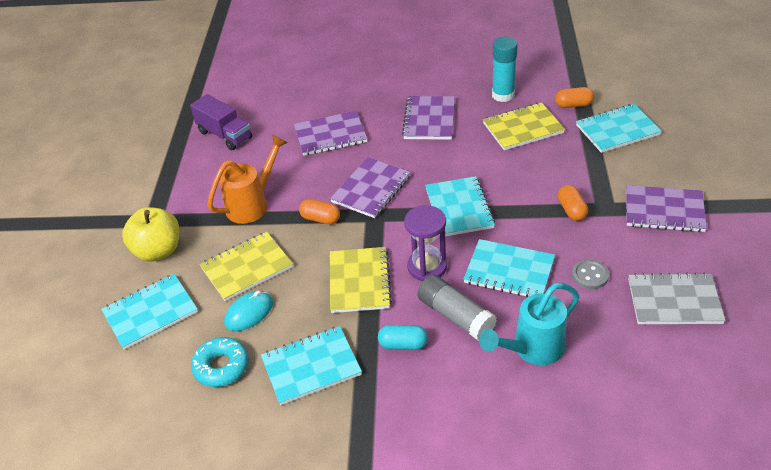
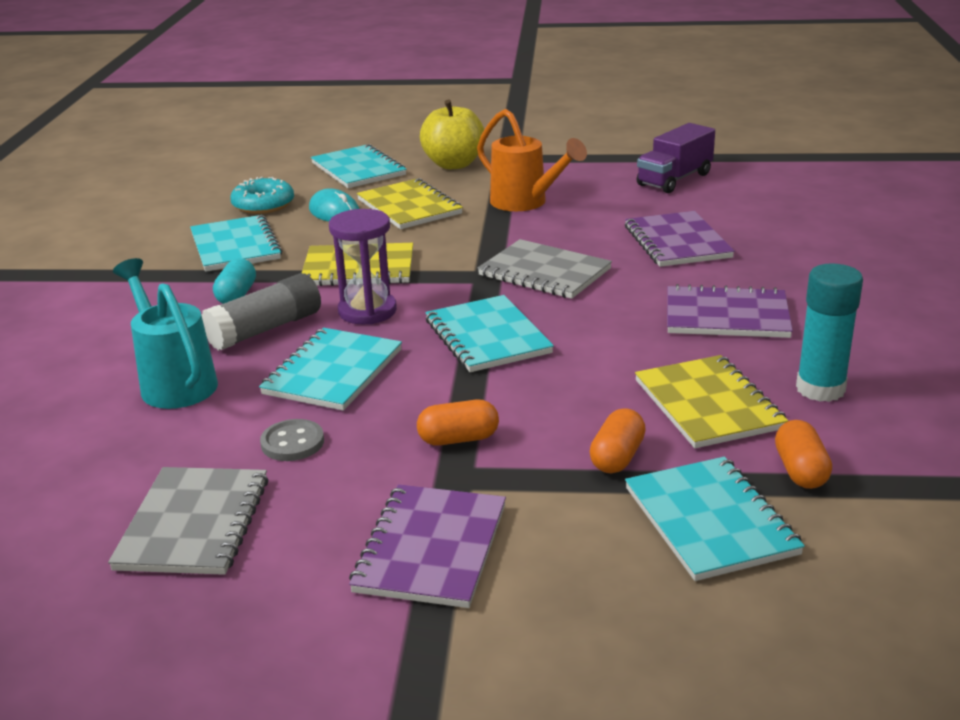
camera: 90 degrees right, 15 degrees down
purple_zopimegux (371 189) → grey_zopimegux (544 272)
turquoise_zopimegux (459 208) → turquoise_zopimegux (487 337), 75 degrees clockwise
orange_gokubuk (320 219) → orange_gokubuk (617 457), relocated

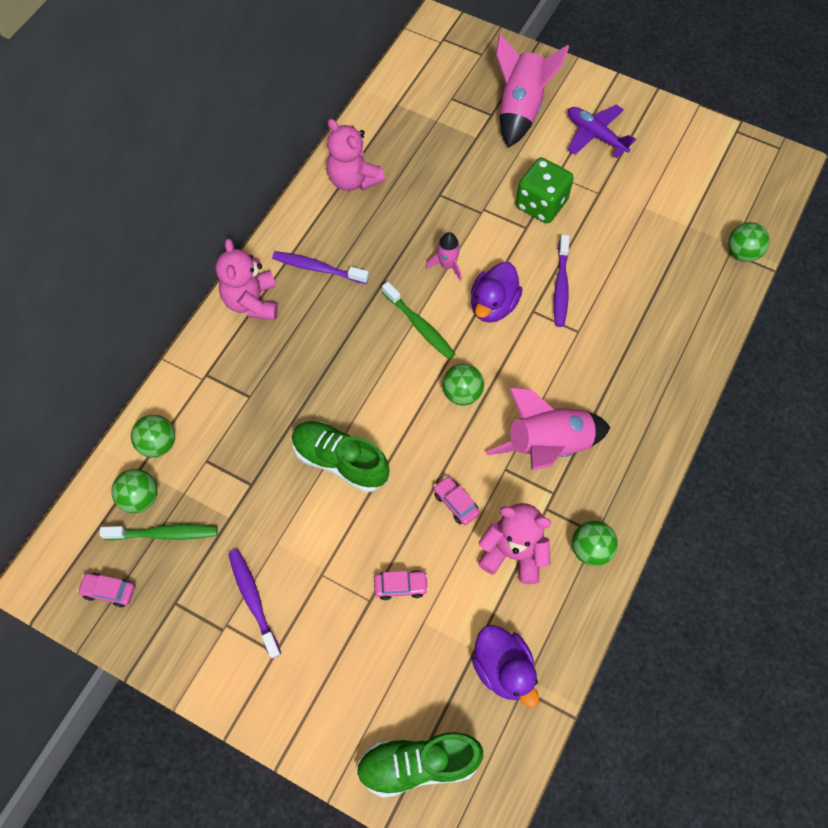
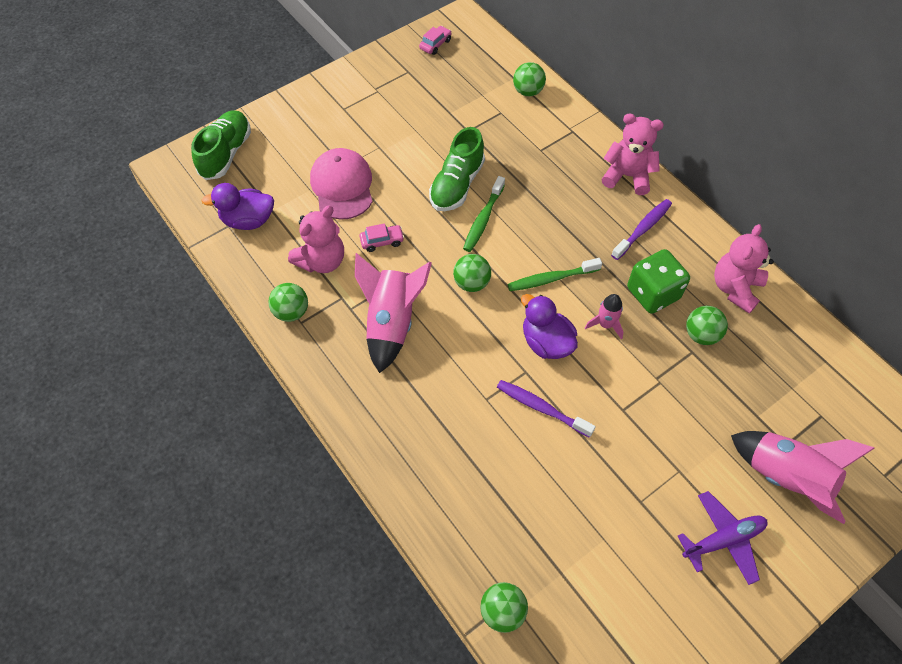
camera: 115 degrees right, 5 degrees down
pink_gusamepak (353 179) → pink_gusamepak (735 288), 45 degrees counterclockwise
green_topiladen (541 204) → green_topiladen (653 293), relocated
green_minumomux (340 461) → green_minumomux (457 185), 150 degrees clockwise
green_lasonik (140 498) → green_lasonik (701 335), relocated
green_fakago (164 533) → green_fakago (483 219), relocated
purple_fakago (253 600) → -
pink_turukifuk (401 586) → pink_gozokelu (342 186)

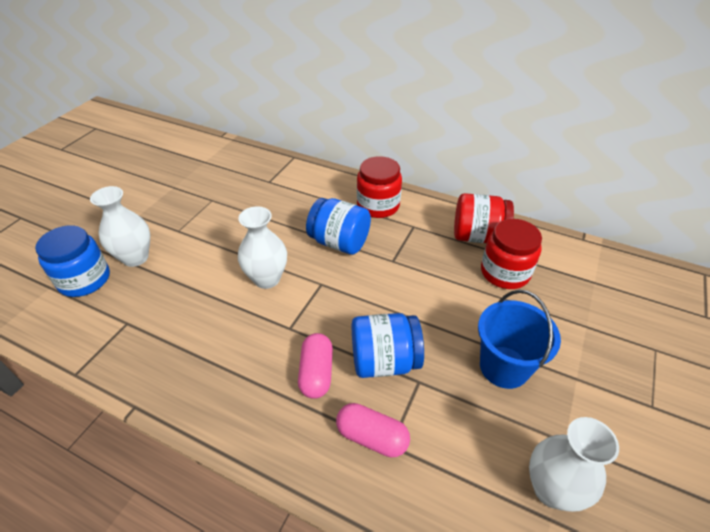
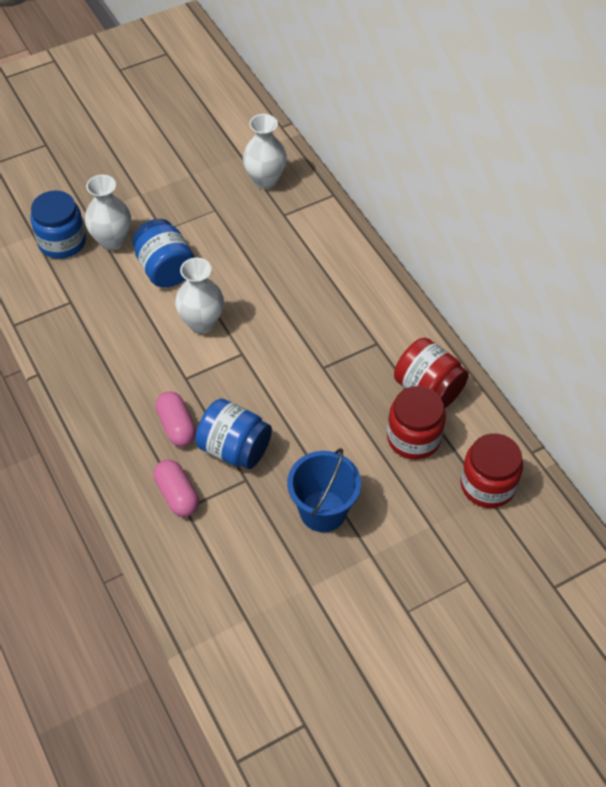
camera: 35 degrees right, 10 degrees up
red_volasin (378 206) → red_volasin (487 485), relocated
blue_volasin (339 242) → blue_volasin (165 269), relocated
pink_gokubuk (316 373) → pink_gokubuk (177 426), 60 degrees counterclockwise
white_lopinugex (551 489) → white_lopinugex (265 180), relocated

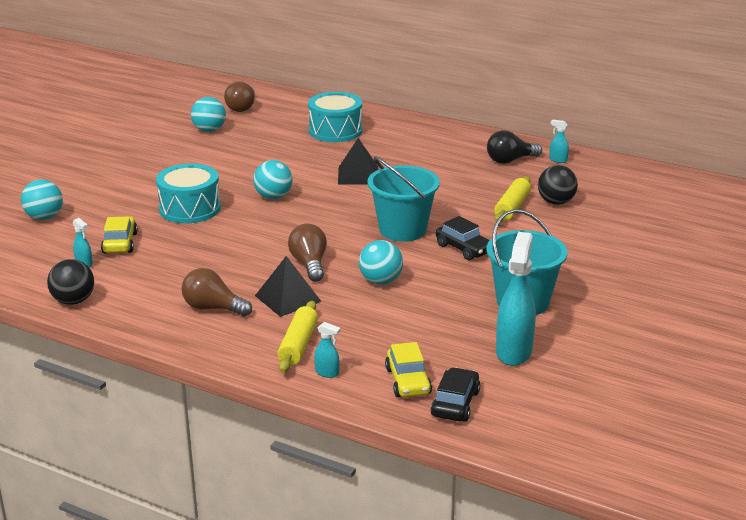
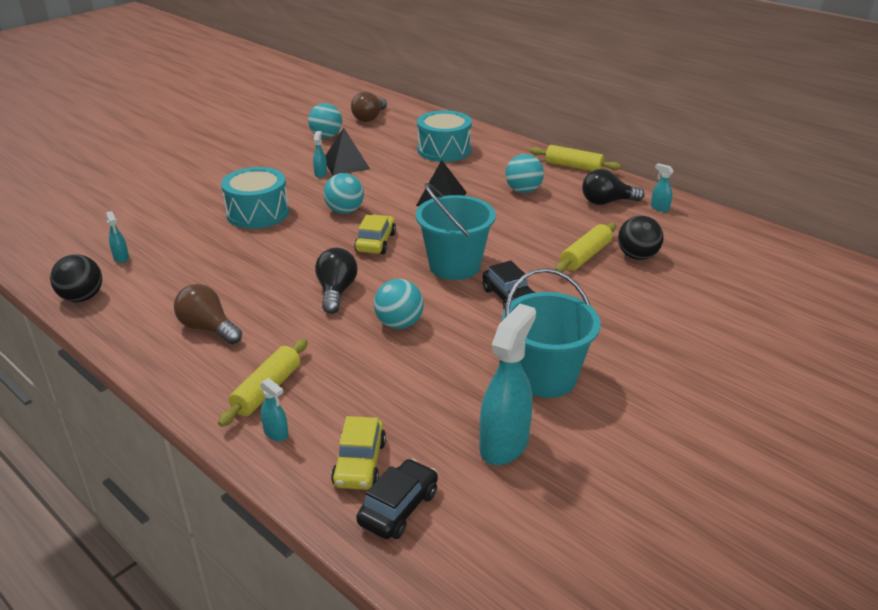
camera: 15 degrees right, 5 degrees up
turquoise_lasonik (44 217) → turquoise_lasonik (523 191), relocated
yellow_turukifuk (120 243) → yellow_turukifuk (375 242), relocated
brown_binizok (309 264) → black_binizok (336 292)
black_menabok (287 298) → black_menabok (346 164), relocated
- → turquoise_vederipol (320 174)
- → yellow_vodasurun (573 166)

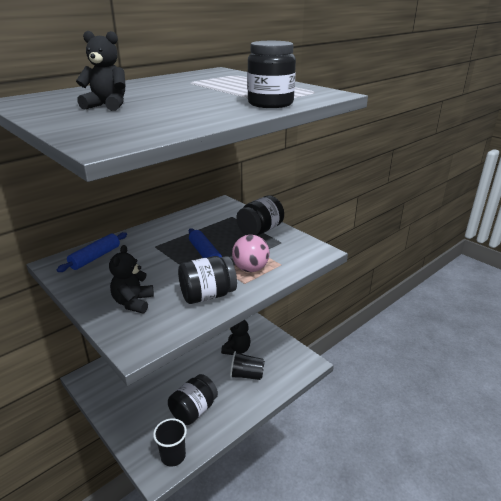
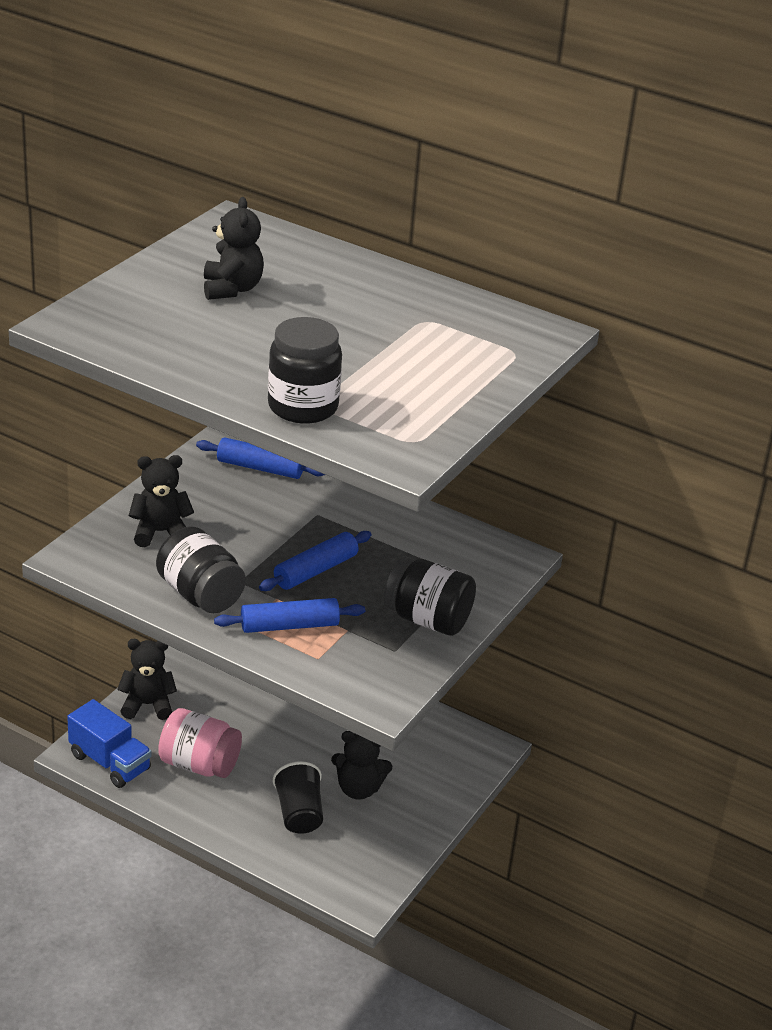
camera: 70 degrees right, 5 degrees up
pink_lasonik (250 269) → blue_vodasurun (289 626)
black_volasin (194 410) → pink_volasin (199 764)
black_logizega (173 456) → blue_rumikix (110 762)
- → black_gusamepak (147 705)

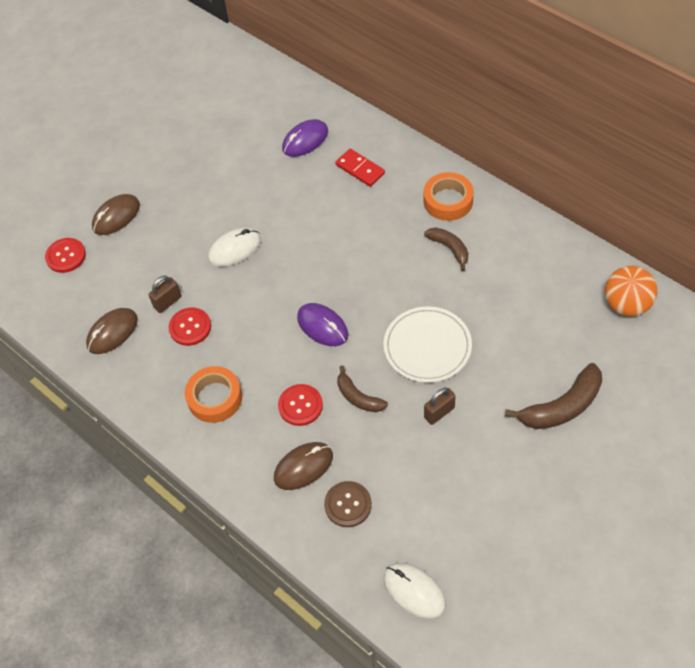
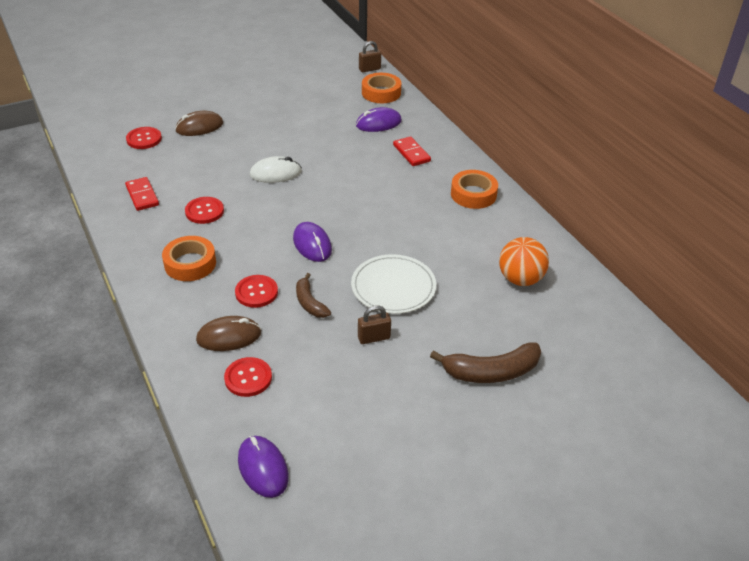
camera: 15 degrees right, 15 degrees down
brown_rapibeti (449 248) → -
orange_lasonik (626 305) → orange_lasonik (520 279), relocated
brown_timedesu (168 302) → brown_timedesu (369 69), relocated
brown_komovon (112 332) → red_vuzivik (142 195)
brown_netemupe (348 505) → red_netemupe (248 378)
white_komovon (414 591) → purple_komovon (263 468)
- → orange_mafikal (381 93)

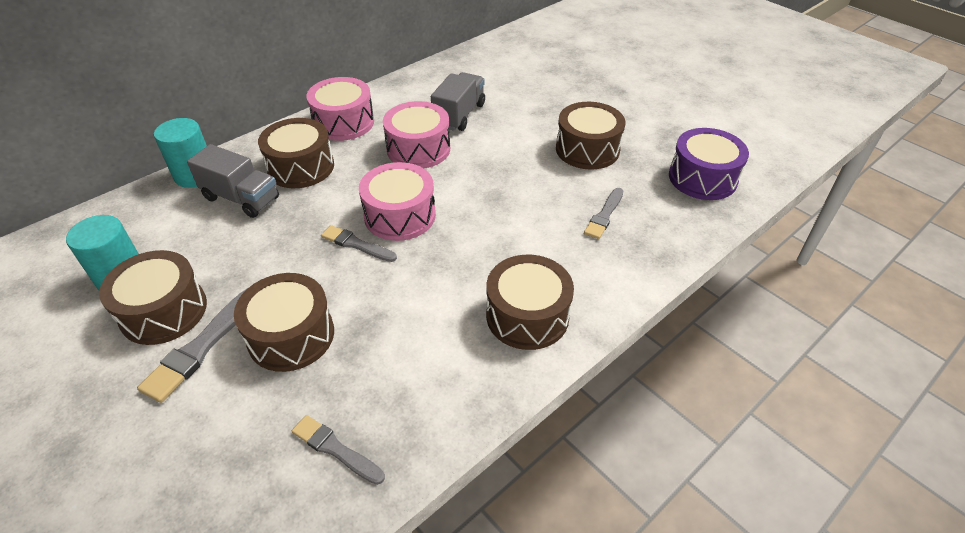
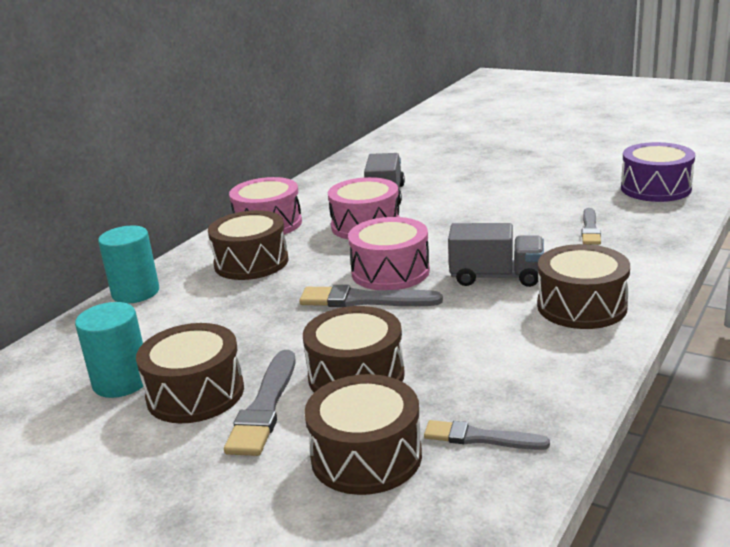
camera: 15 degrees left, 20 degrees down
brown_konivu (587 149) → brown_konivu (366 456), relocated
grey_rumikix (241 198) → grey_rumikix (496 277), relocated
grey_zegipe (356 244) → grey_zegipe (364 300), x1.52

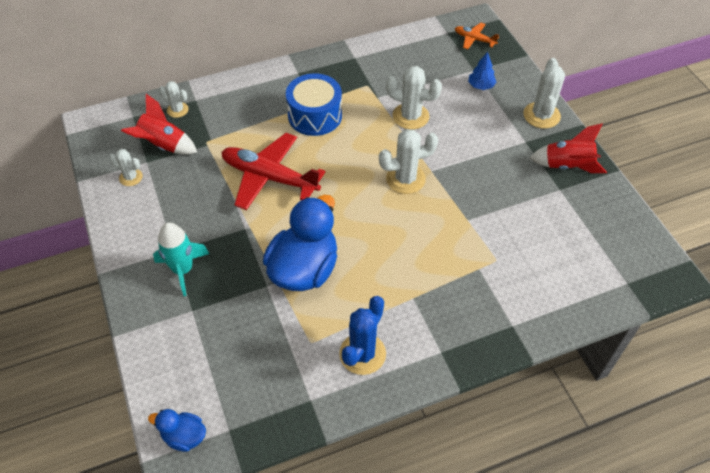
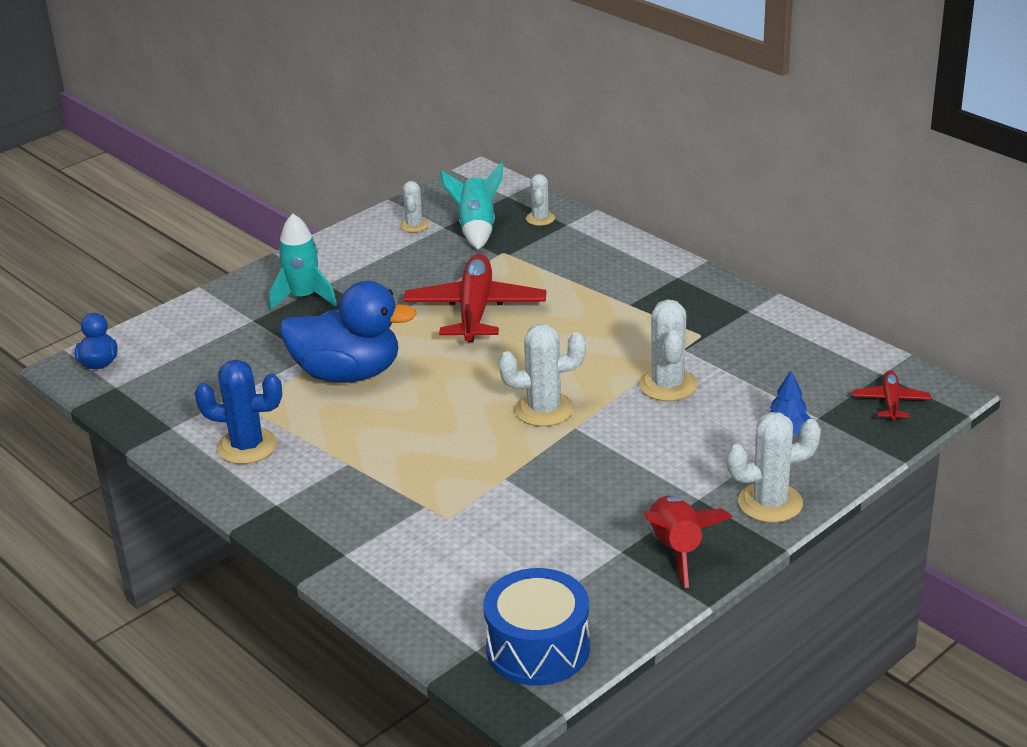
camera: 70 degrees right, 20 degrees down
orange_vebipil (474 39) → red_vebipil (890 402)
blue_konivu (315 116) → blue_konivu (538 648), relocated
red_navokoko (163 145) → turquoise_navokoko (476 228)
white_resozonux (405 179) → white_resozonux (544 410), 60 degrees counterclockwise

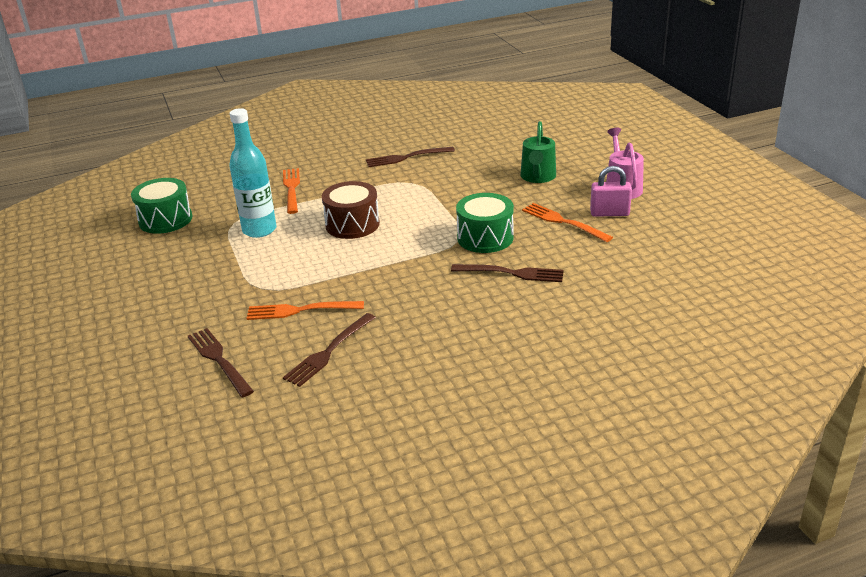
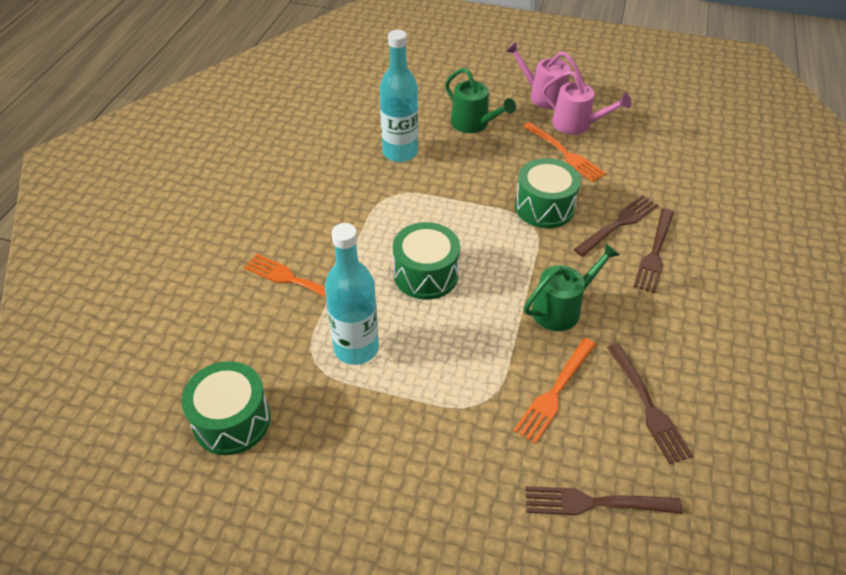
camera: 55 degrees left, 15 degrees up
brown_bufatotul (406 157) → brown_bufatotul (655 252), relocated
pink_timedesu (609 213) → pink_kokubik (577 124)
brown_konivu (352 224) → green_konivu (426 274)
orange_bufatotul (563 222) → orange_bufatotul (565 153), 120 degrees counterclockwise
- → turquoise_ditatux (400 152)
- → green_kokubik (561 308)

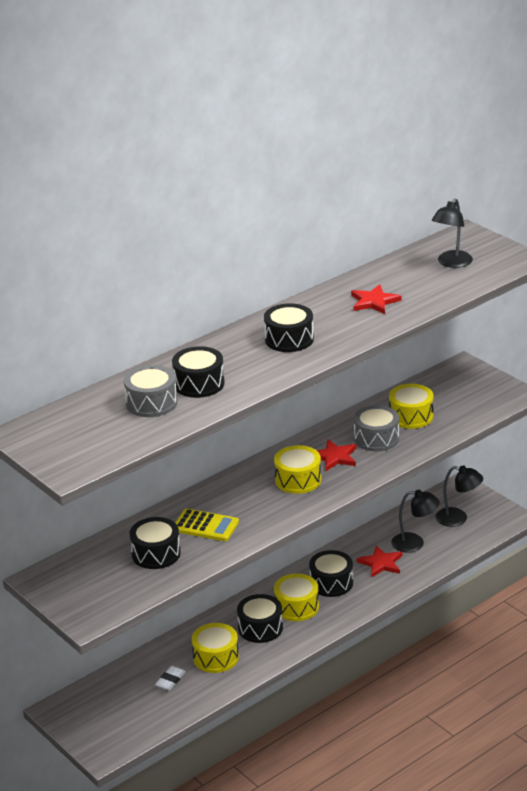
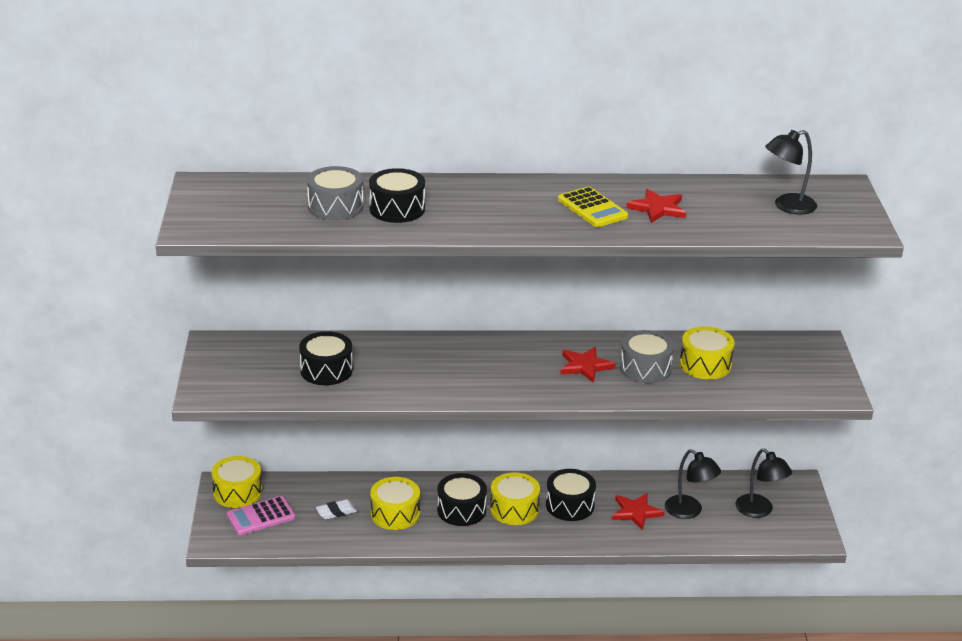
camera: 35 degrees right, 0 degrees up
black_konivu (289 339) → -
yellow_konivu (298 480) → yellow_konivu (237 492), relocated
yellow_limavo (205 526) → yellow_limavo (592 208), relocated
- → pink_limavo (261 516)

